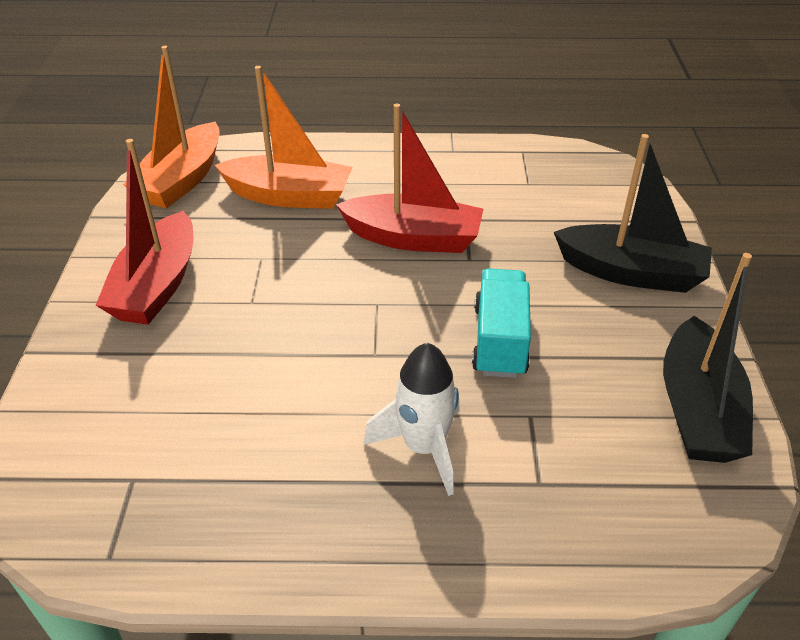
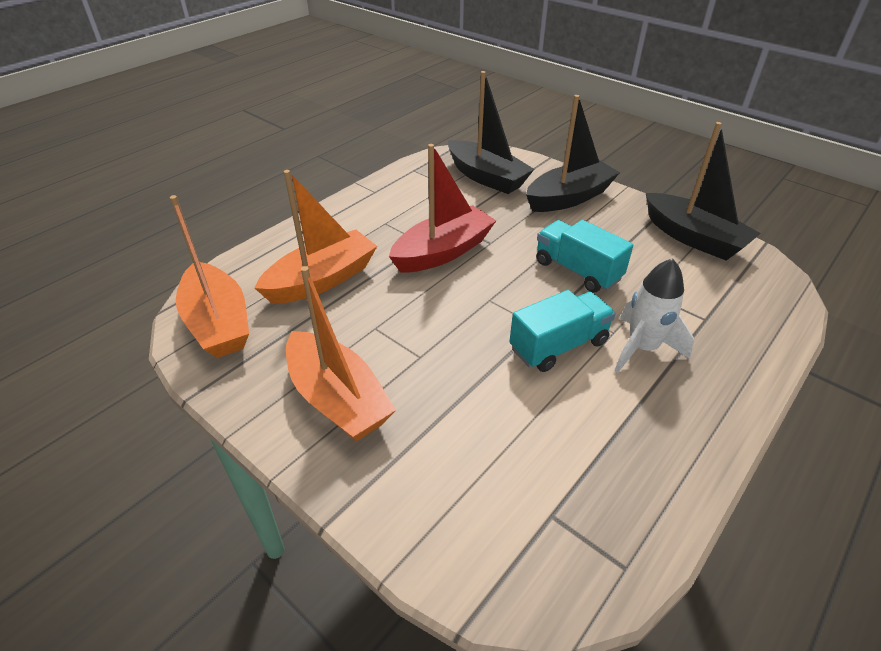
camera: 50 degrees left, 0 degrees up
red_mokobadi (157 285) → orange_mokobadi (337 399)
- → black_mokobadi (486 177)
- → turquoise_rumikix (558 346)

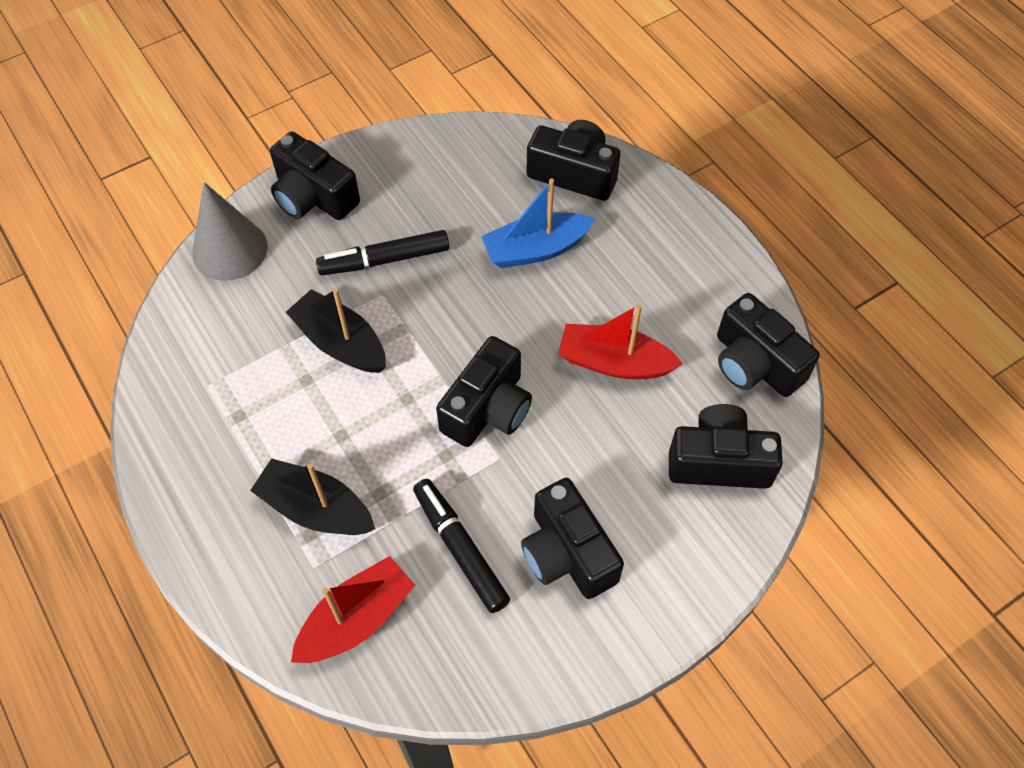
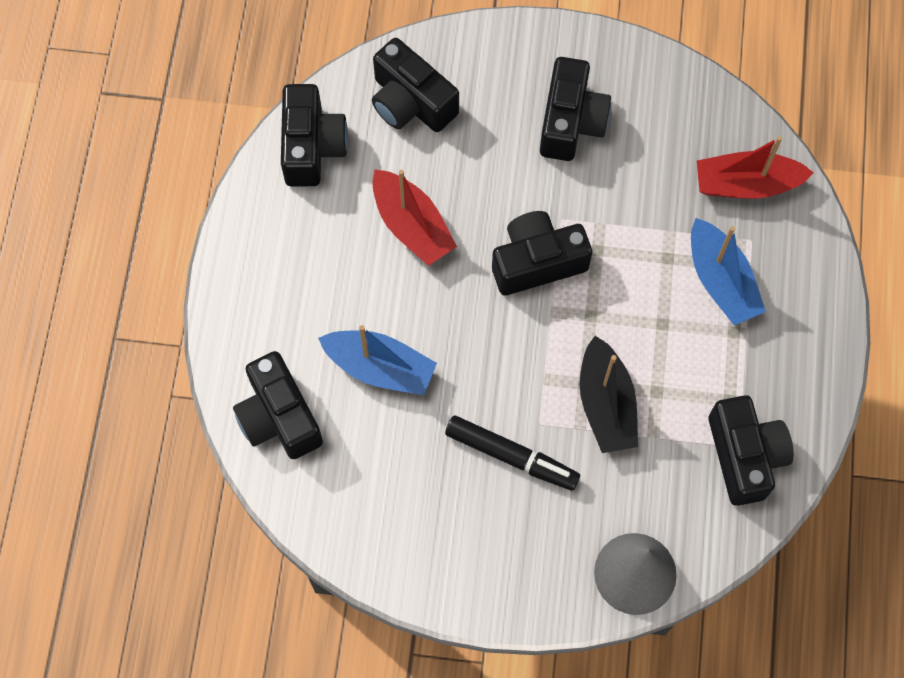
camera: 140 degrees left, 10 degrees up
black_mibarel (313 196) → black_mibarel (745 456), relocated
black_mokobadi (316 509) → blue_mokobadi (721 281)
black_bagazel (460 548) → -

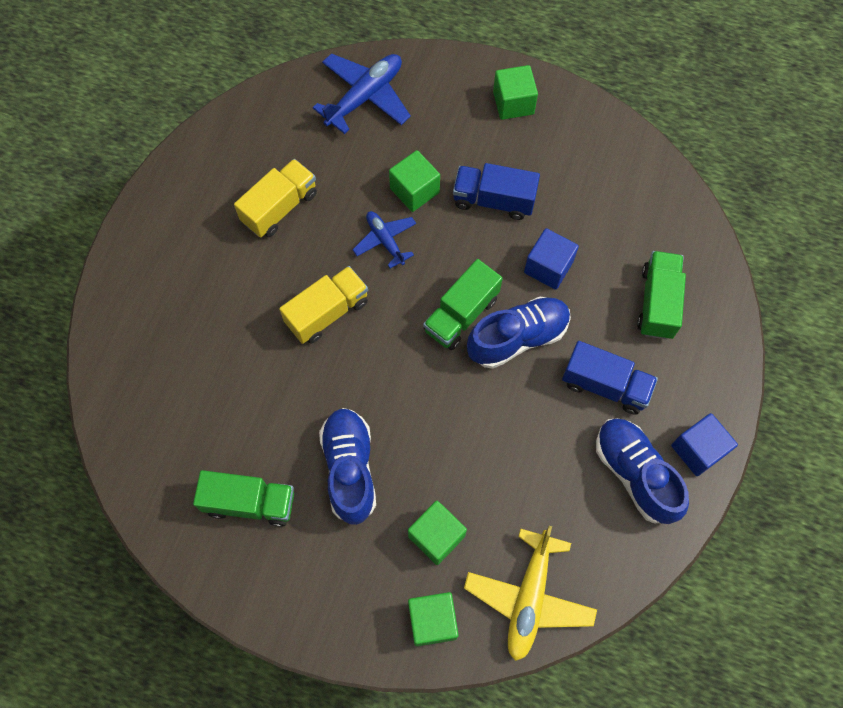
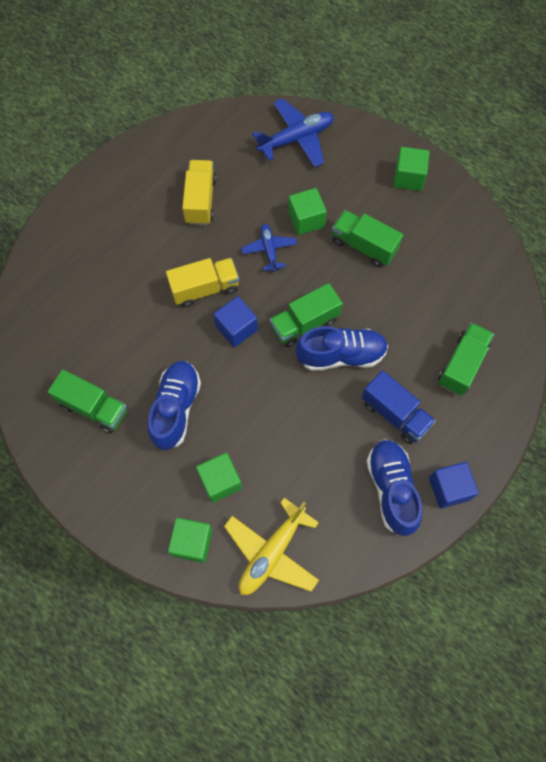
camera: 20 degrees right, 0 degrees up
yellow_rumikix (280 207) → yellow_rumikix (200 200), 60 degrees counterclockwise
blue_rumikix (493 200) → green_rumikix (364 246)
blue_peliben (548 267) → blue_peliben (236 328), relocated

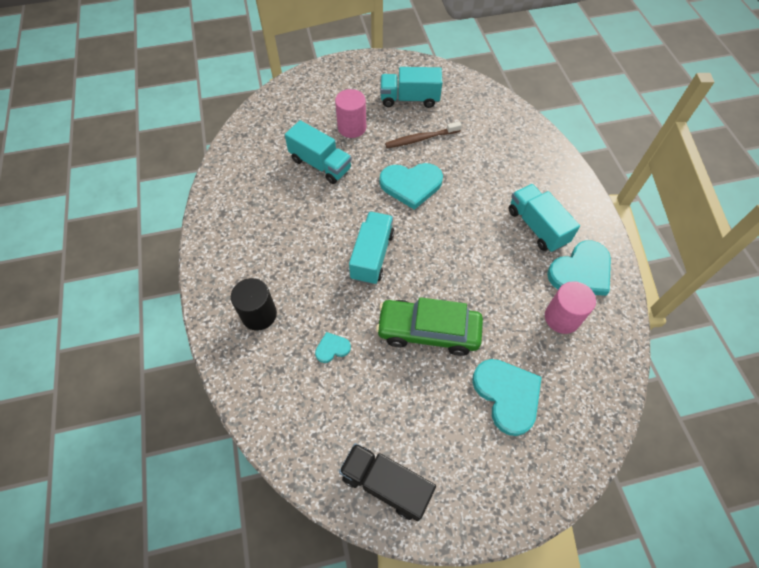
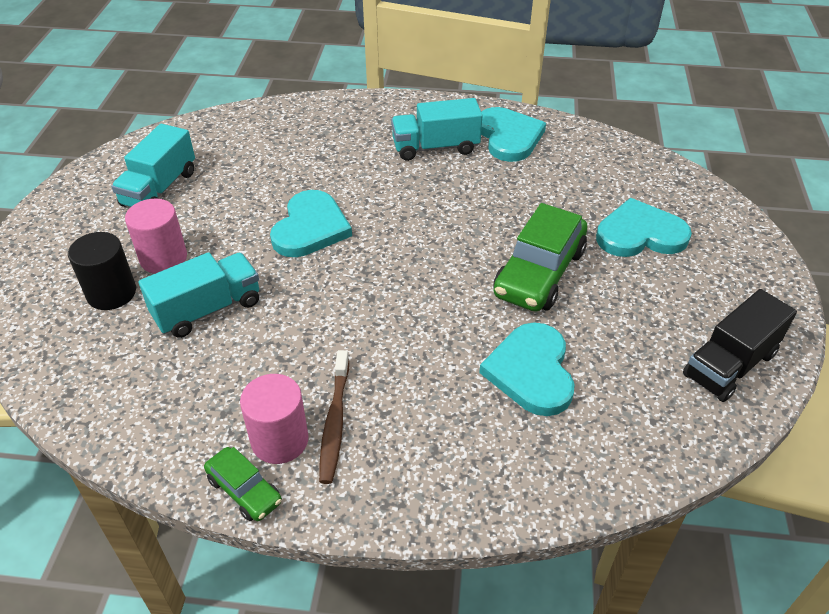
camera: 70 degrees left, 15 degrees down
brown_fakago (421 139) → brown_fakago (335 422), relocated
turquoise_rumikix (372 256) → -
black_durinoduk (259 314) → black_durinoduk (111 293), relocated
pink_durinoduk (562 318) → pink_durinoduk (280 440), relocated
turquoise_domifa (332 348) → turquoise_domifa (531 371), x2.07
- → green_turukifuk (244 490)

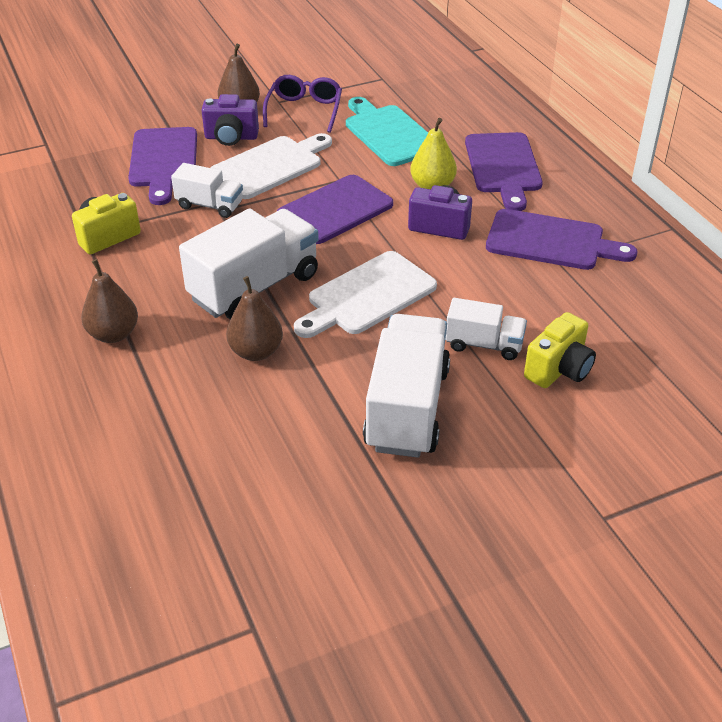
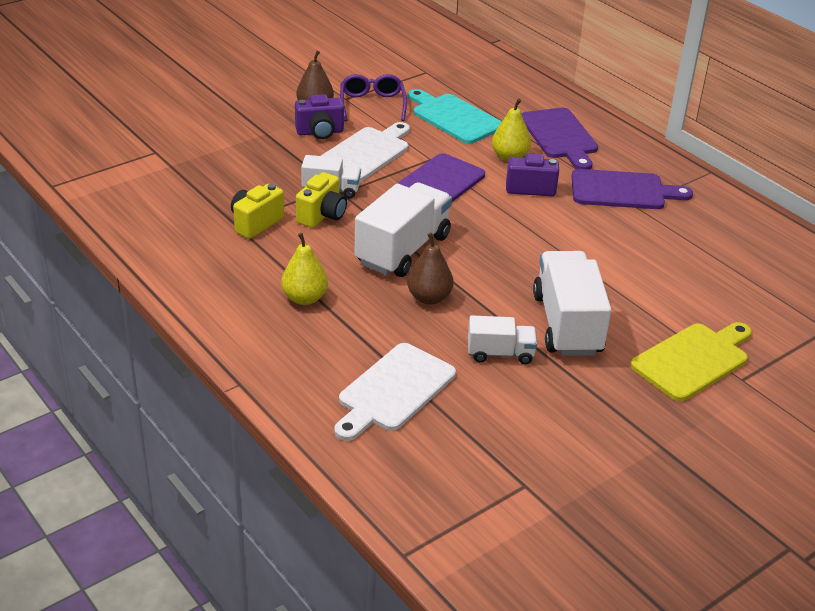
camera: 15 degrees left, 5 degrees down
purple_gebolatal (163 161) → -
white_gebolatal (367 296) → white_gebolatal (393 391), relocated
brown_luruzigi (113 334) → yellow_luruzigi (304 298)
white_rumikix (484 344) → white_rumikix (500 353), relocated
yellow_mibarel (559 370) → yellow_mibarel (322 215), relocated
- → yellow_gebolatal (693 360)

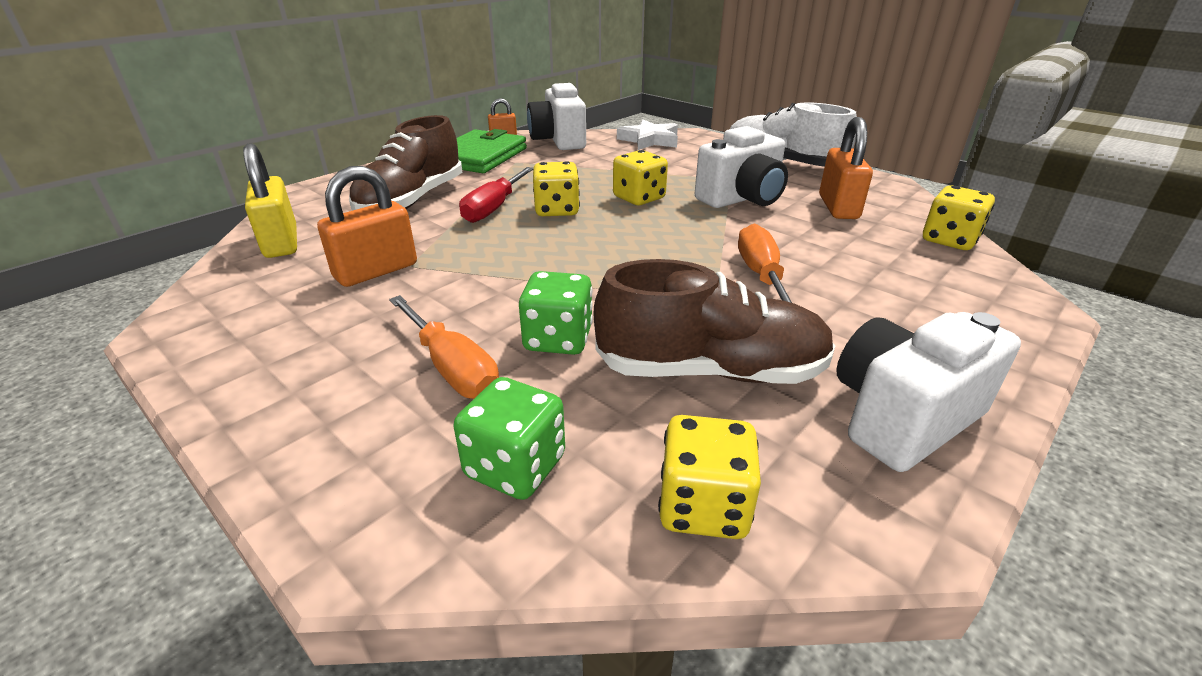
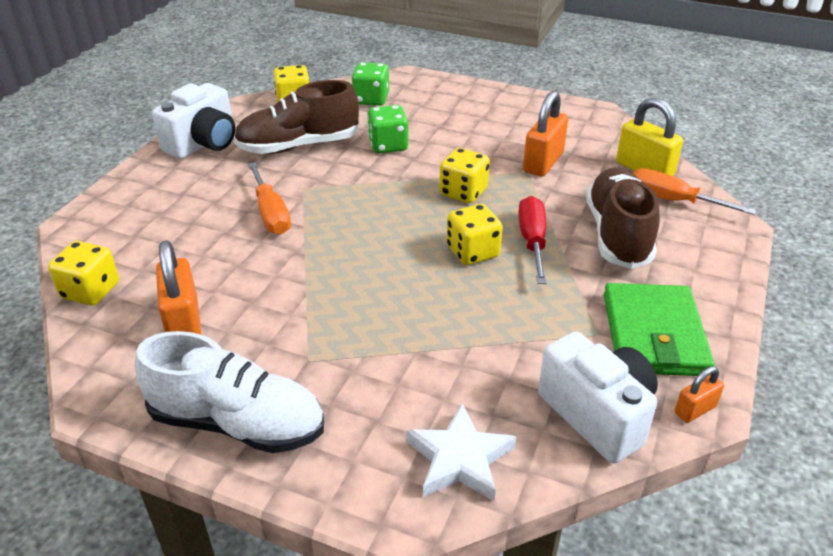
camera: 160 degrees right, 5 degrees up
white_mibarel (742 199) → -
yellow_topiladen (639 198) → yellow_topiladen (463 192), relocated
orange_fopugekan (451 367) → orange_fopugekan (673 201), relocated

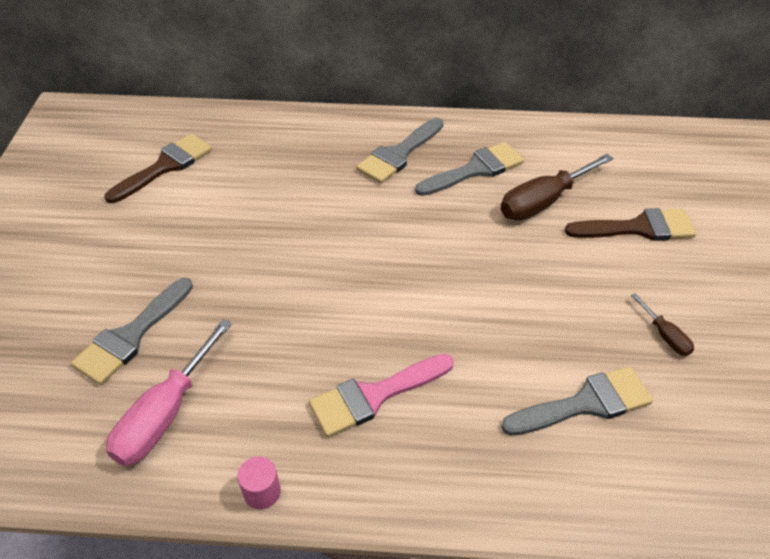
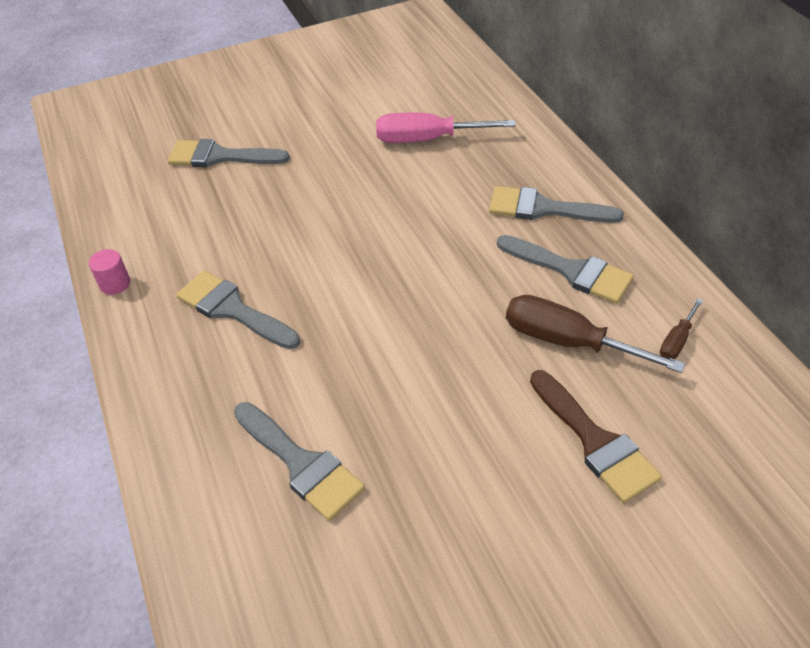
camera: 65 degrees right, 0 degrees up
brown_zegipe (165 166) → -
brown_fopugekan (665 336) → brown_fopugekan (676 341), relocated
pink_fopugekan (165 414) → pink_fopugekan (427 139), relocated
pink_zegipe (374 396) → grey_zegipe (232 309)

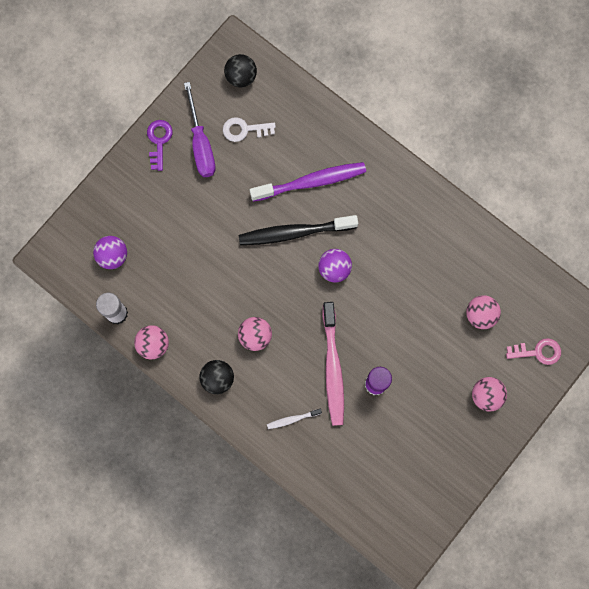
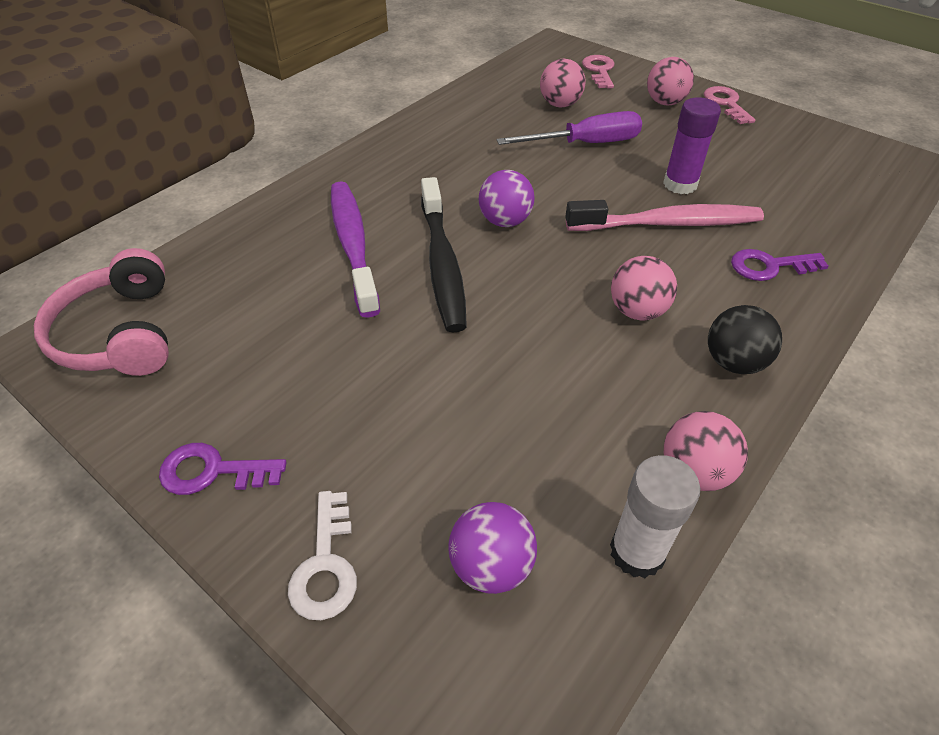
camera: 90 degrees left, 30 degrees down
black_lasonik (241 77) → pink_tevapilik (119 333)
purple_fopugekan (201 144) → purple_fopugekan (586 144), relocated
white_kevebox (244 129) → white_kevebox (325 565), relocated
white_fakago (292 419) → purple_kevebox (769 266)
- → pink_kevebox (726 104)

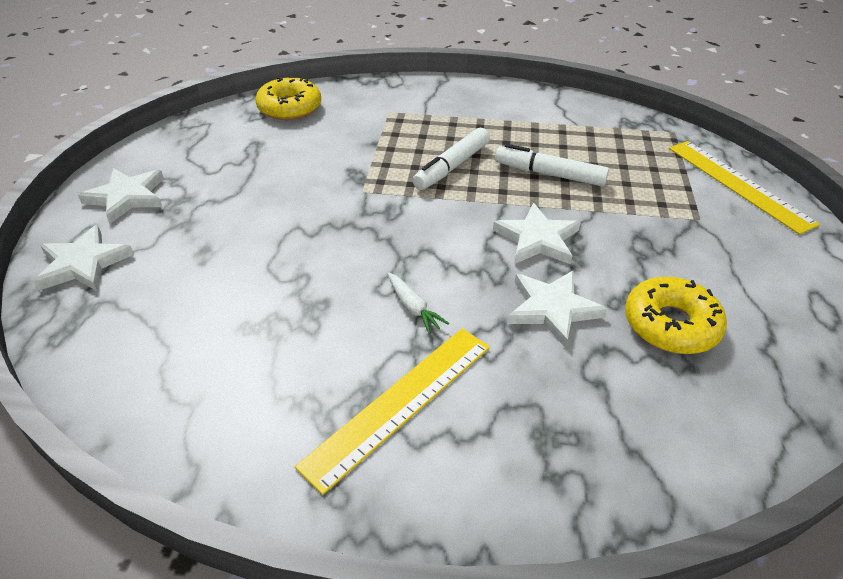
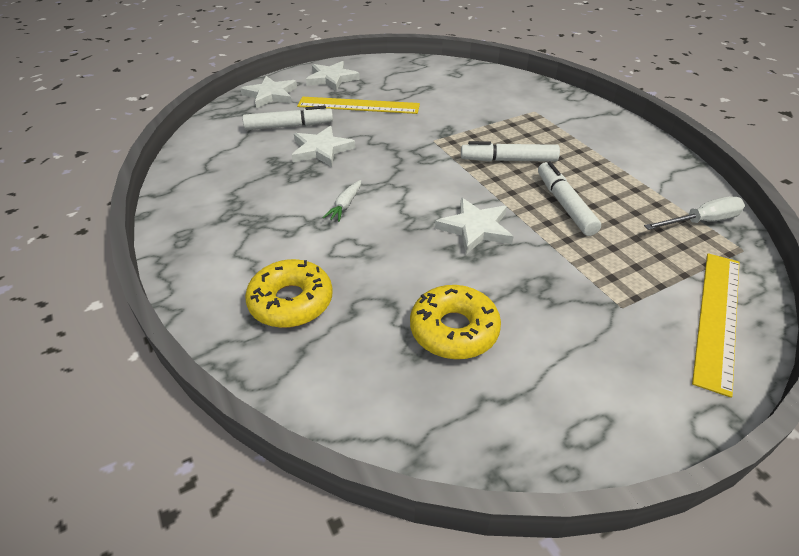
camera: 55 degrees right, 0 degrees up
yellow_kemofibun (290 108) → yellow_kemofibun (291 302), relocated
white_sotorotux (552 309) → white_sotorotux (321 150), relocated
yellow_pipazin (400 403) → yellow_pipazin (358 105), relocated
- → white_bagazel (289 126)
- → white_fopugekan (701 222)

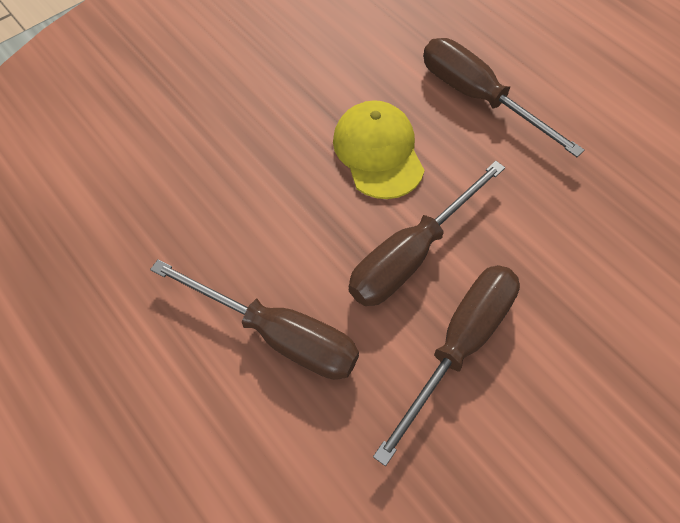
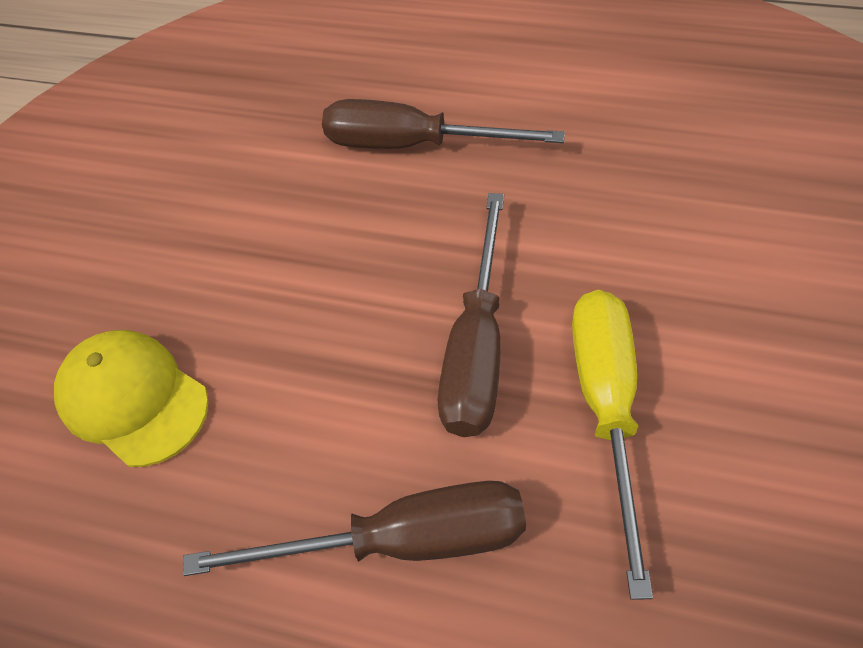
camera: 30 degrees left, 5 degrees down
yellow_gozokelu (378 152) → yellow_gozokelu (133 399), relocated
brown_fopugekan (460 346) → yellow_fopugekan (607 408)

